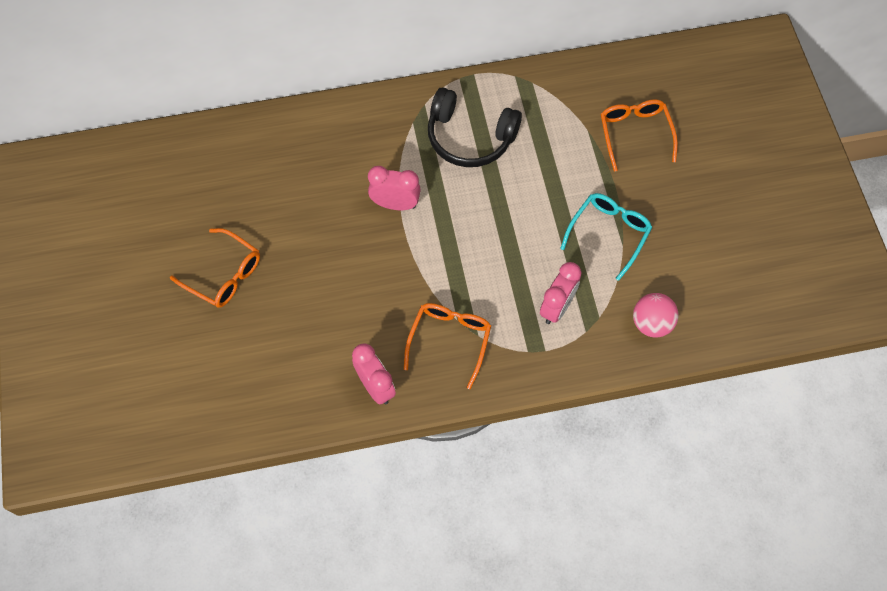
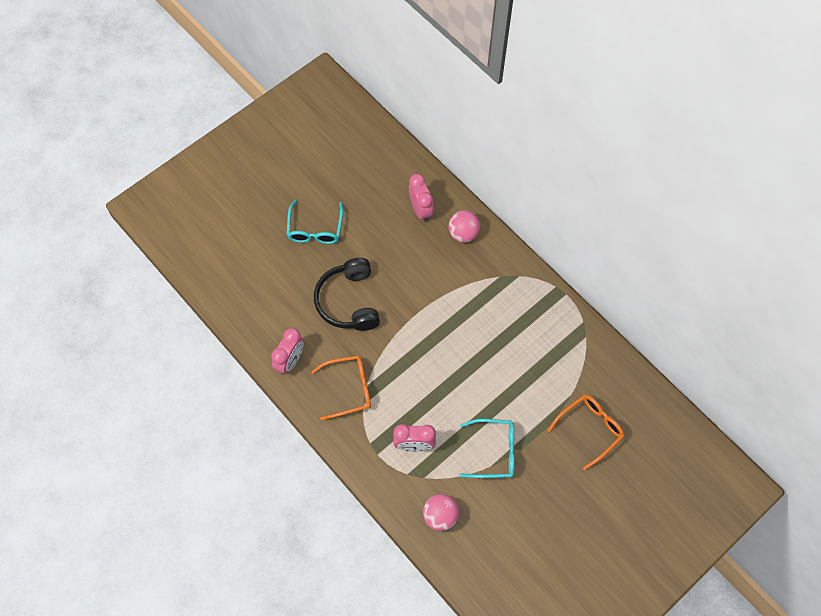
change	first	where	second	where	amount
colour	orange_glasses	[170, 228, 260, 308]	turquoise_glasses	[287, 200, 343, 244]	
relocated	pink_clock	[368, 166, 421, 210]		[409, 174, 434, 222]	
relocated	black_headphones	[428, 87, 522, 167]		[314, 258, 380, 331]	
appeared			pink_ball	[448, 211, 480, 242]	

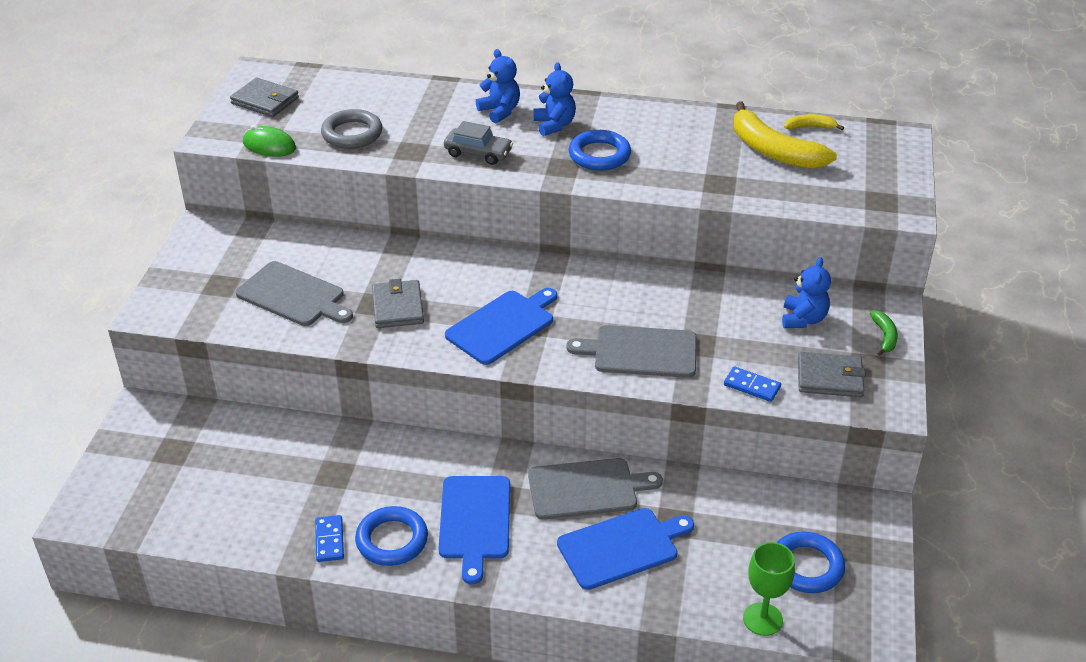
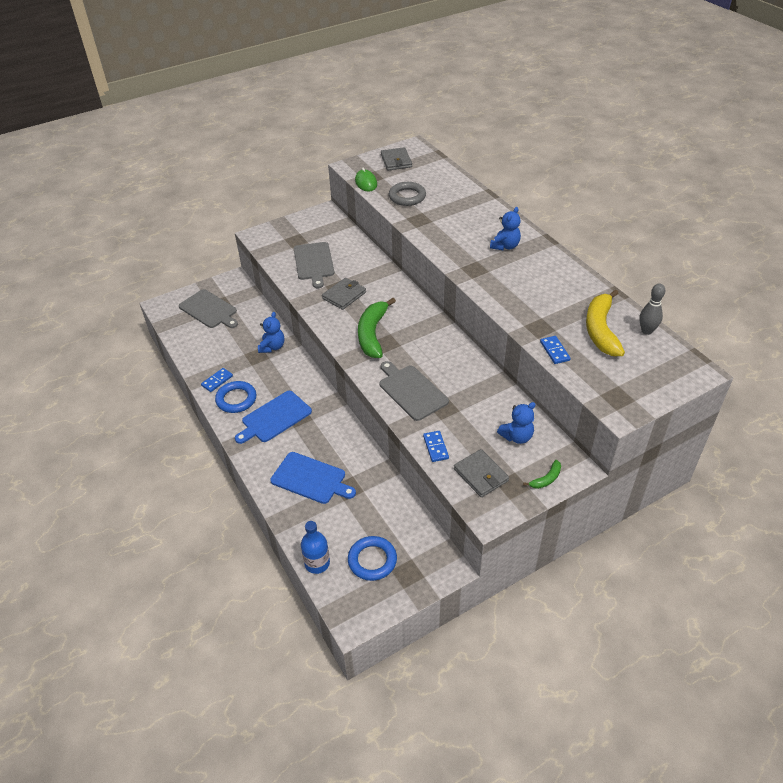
change	first	where	second	where	amount
missing	grey_car	[444, 121, 513, 165]			
exchanged	blue_cutting_board	[445, 288, 557, 365]	green_banana	[358, 298, 396, 358]	
relocated	blue_teddy_bear	[476, 49, 520, 123]		[258, 312, 284, 353]	
relocated	grey_cutting_board	[528, 458, 663, 520]		[179, 289, 238, 328]	
missing	blue_ring	[569, 130, 631, 171]			
exchanged	green_goblet	[743, 542, 795, 636]	blue_bottle	[301, 521, 330, 574]	
exchanged	yellow_banana	[784, 114, 844, 130]	grey_bowling_pin	[639, 283, 665, 335]	
appeared			blue_domino	[540, 336, 571, 364]	

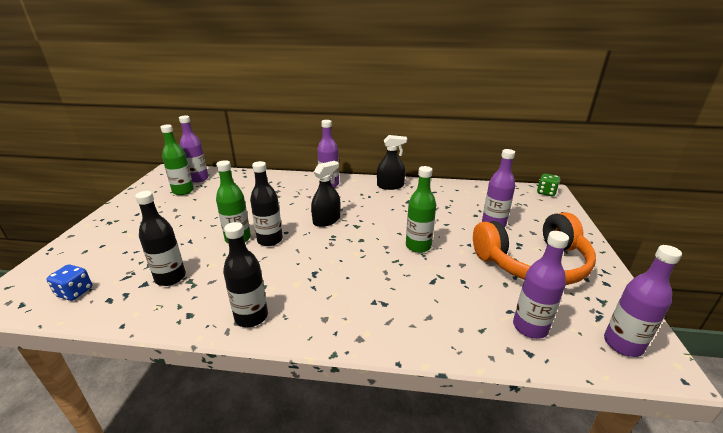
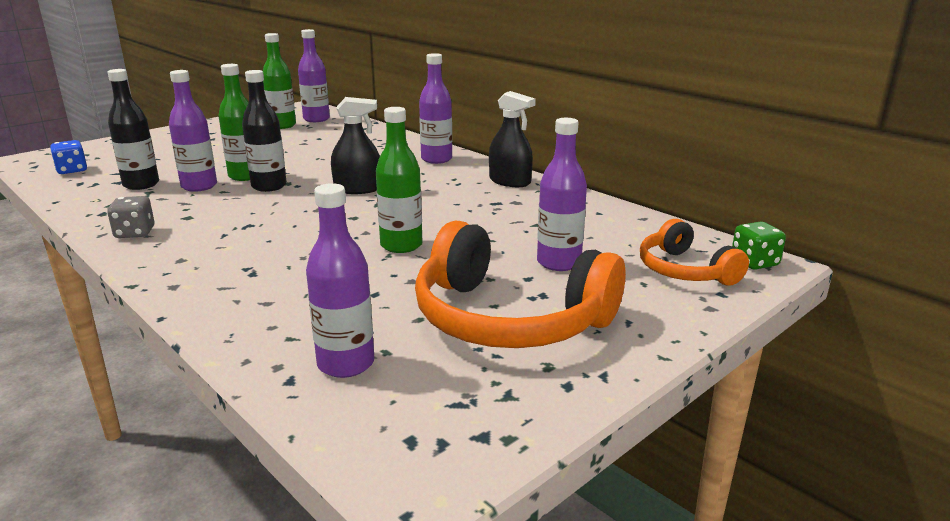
change	first	where	second	where	amount
exchanged	black_bottle	[223, 222, 268, 327]	grey_dice	[107, 196, 154, 238]	
relocated	purple_bottle	[604, 245, 682, 357]		[169, 70, 217, 192]	
appeared			orange_headphones	[640, 219, 749, 286]	

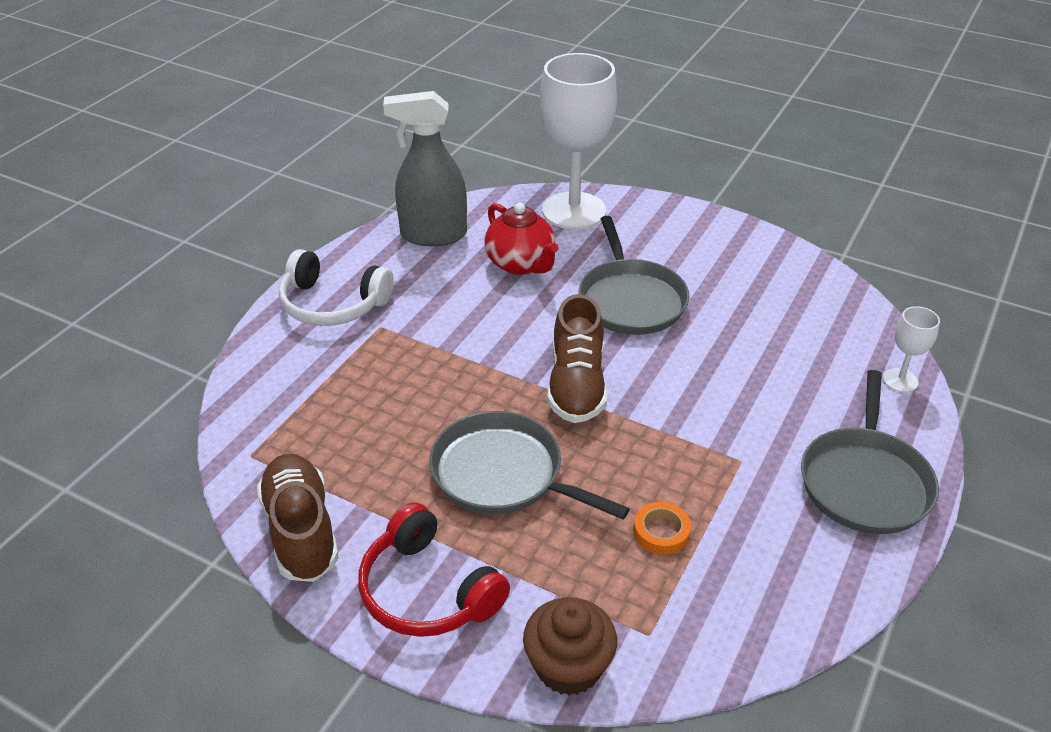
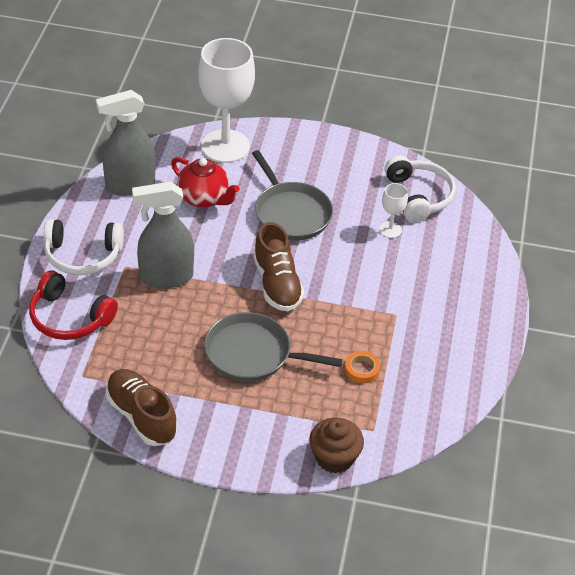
change	first	where	second	where	amount
relocated	red_headphones	[358, 503, 510, 637]		[29, 270, 118, 340]	
missing	grey_pan	[801, 370, 939, 534]			
relocated	white_goblet	[883, 306, 940, 393]		[379, 183, 408, 238]	
appeared			grey_spray_bottle	[132, 182, 194, 288]	
appeared			white_headphones	[384, 156, 456, 222]	

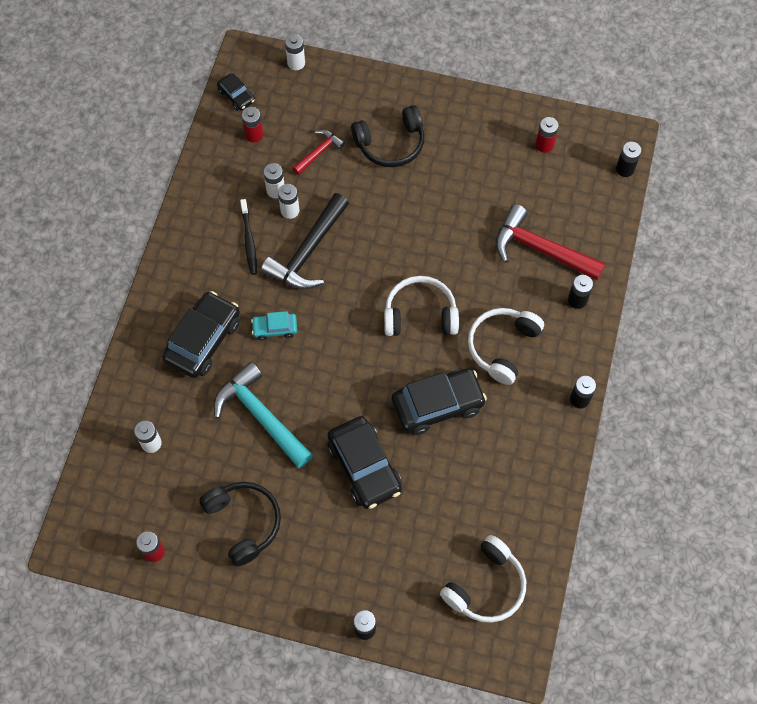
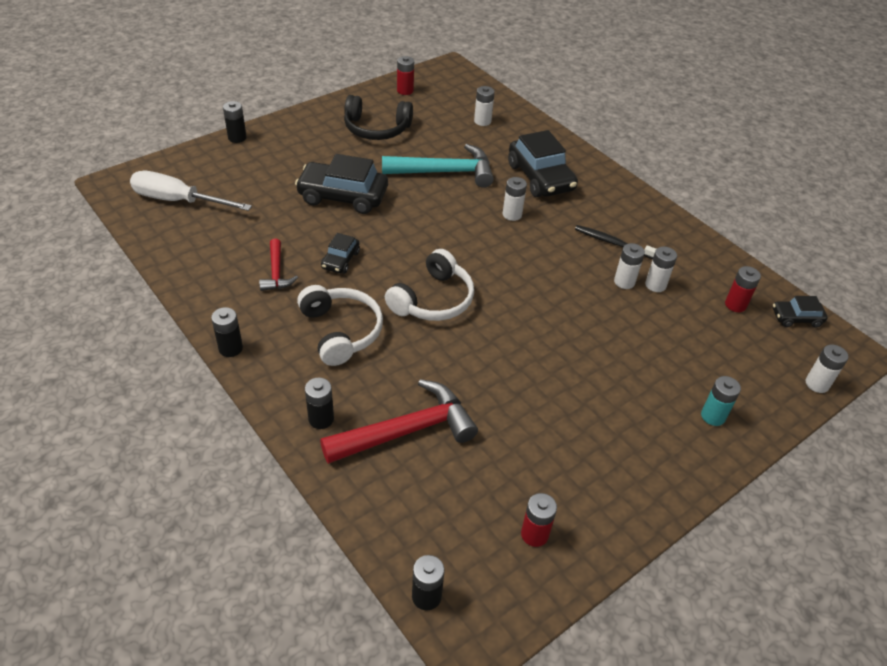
change	first	where	second	where	amount
exchanged	turquoise_car	[251, 311, 297, 340]	white_battery	[503, 177, 527, 221]	
missing	black_hammer	[261, 193, 349, 290]			
relocated	red_hammer	[292, 130, 345, 175]		[259, 239, 298, 291]	
missing	black_headphones	[351, 105, 425, 167]			
size	black_car	[391, 368, 487, 435]		[321, 233, 360, 274]	x0.52
exchanged	white_headphones	[440, 535, 526, 623]	white_screwdriver	[130, 171, 252, 211]	
appeared			turquoise_battery	[701, 376, 741, 426]	

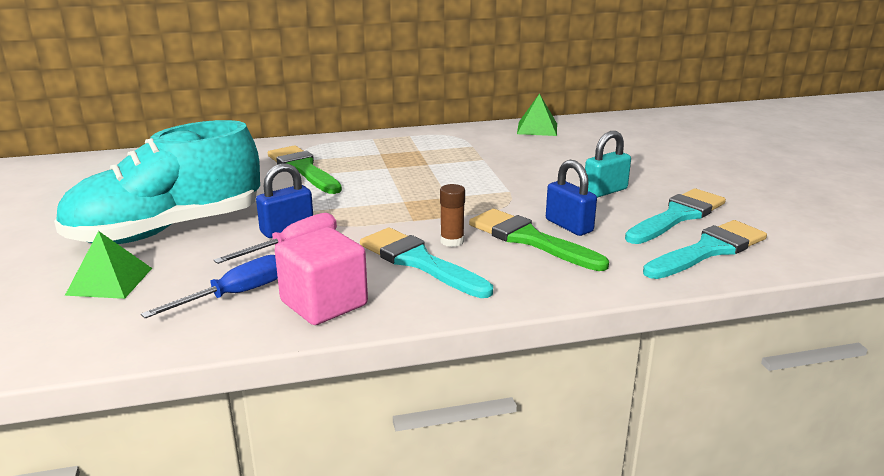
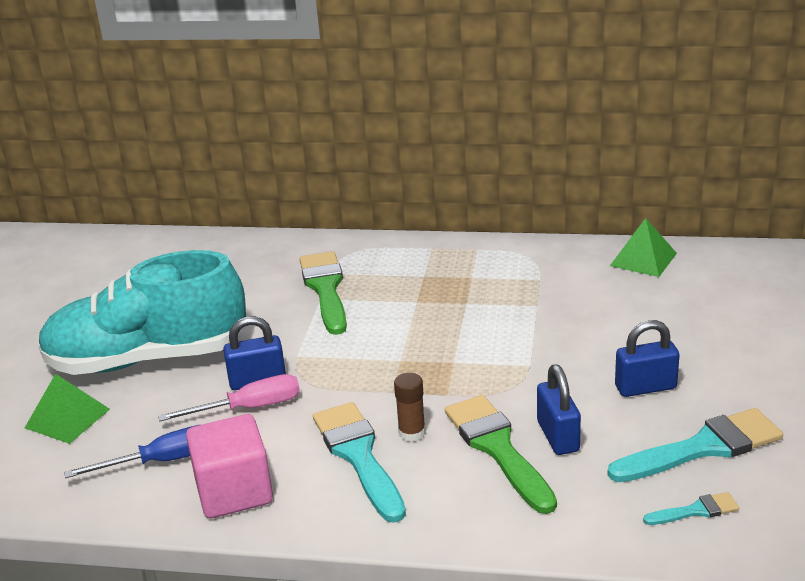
change	first	where	second	where	amount
colour	turquoise_padlock	[585, 131, 631, 198]	blue_padlock	[615, 320, 679, 397]	
size	turquoise_brush	[643, 220, 767, 279]		[643, 492, 739, 525]	x0.49

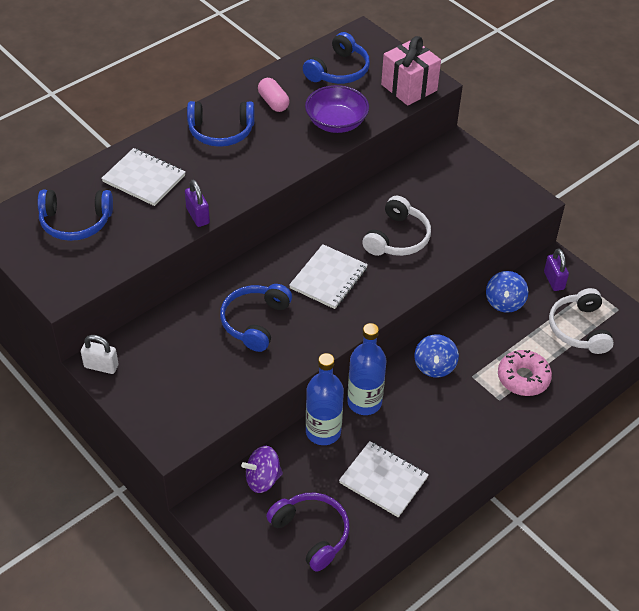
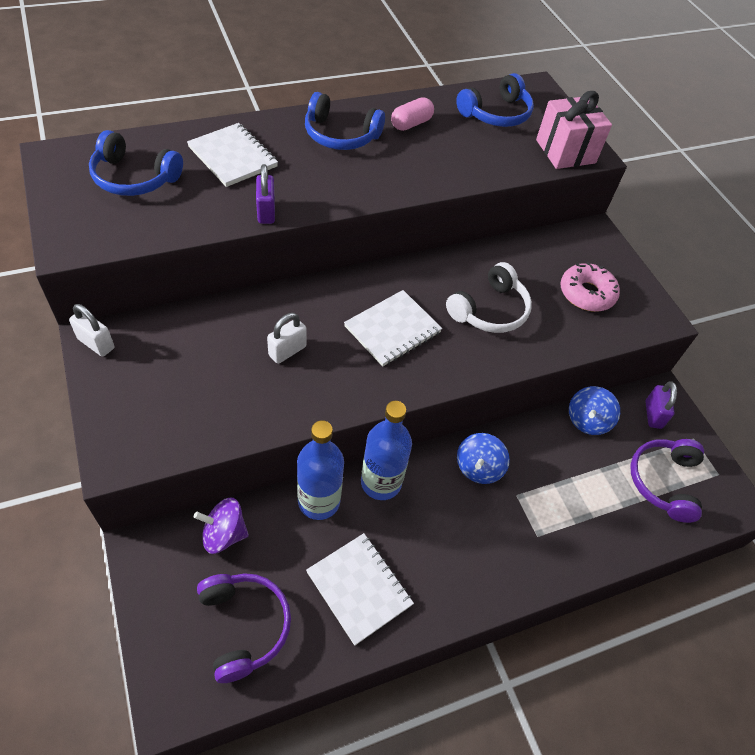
change	first	where	second	where	amount
exchanged	blue_headphones	[220, 284, 292, 352]	white_padlock	[267, 313, 306, 364]	
spun	pink_capsule	[258, 78, 289, 112]		[391, 97, 434, 131]	60 degrees clockwise
missing	purple_bowl	[305, 85, 369, 133]			
relocated	pink_donut	[498, 350, 552, 396]		[560, 262, 620, 312]	
colour	white_headphones	[549, 288, 614, 354]	purple_headphones	[630, 439, 704, 523]	

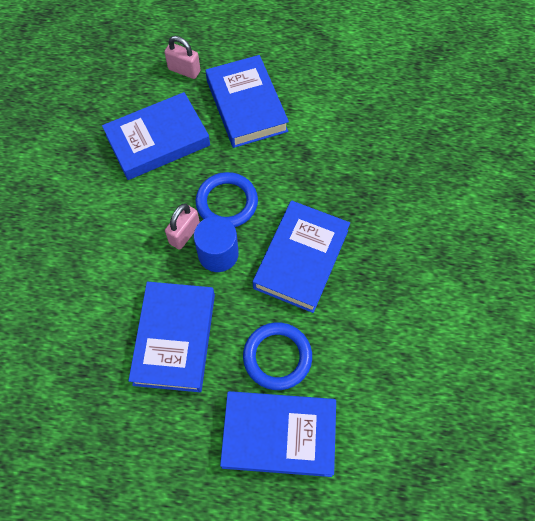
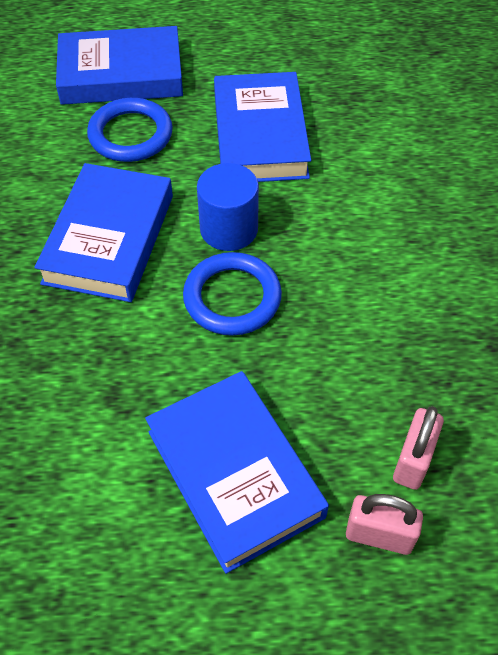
change	first	where	second	where	amount
missing	blue_book	[102, 92, 210, 180]			
relocated	pink_padlock	[165, 204, 200, 250]		[393, 406, 444, 490]	

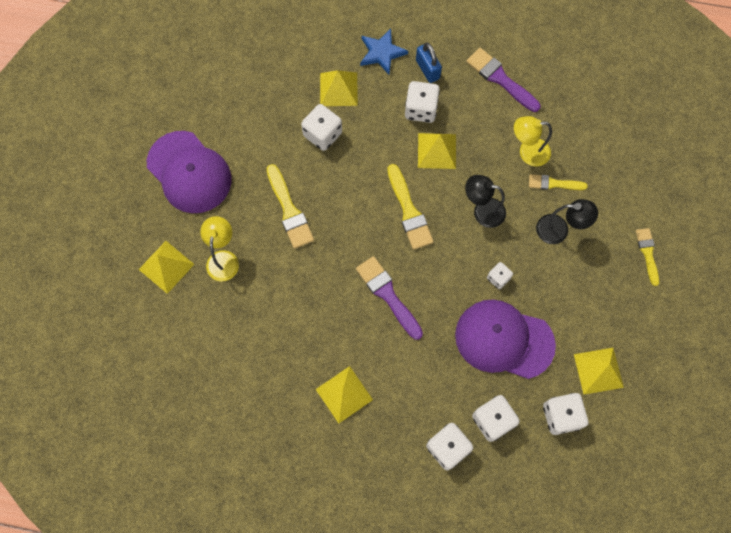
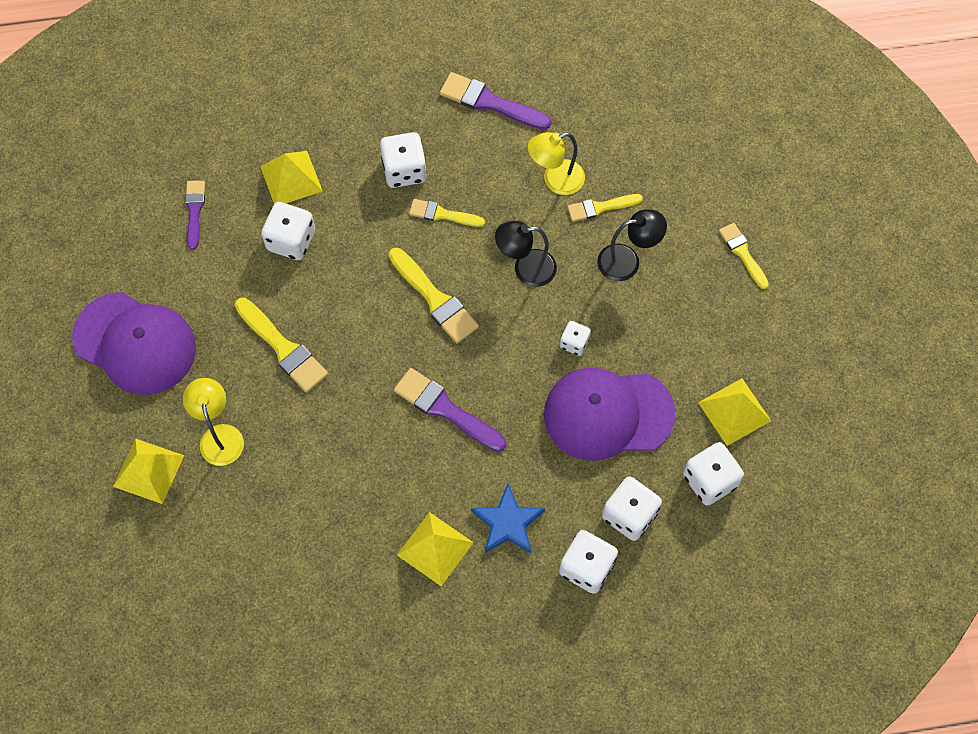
change	first	where	second	where	amount
relocated	blue_star	[360, 29, 408, 75]		[471, 484, 545, 553]	
missing	blue_padlock	[416, 43, 442, 83]			
exchanged	yellow_pyramid	[418, 133, 456, 169]	yellow_brush	[409, 199, 485, 227]	
appeared			purple_brush	[185, 181, 205, 250]	

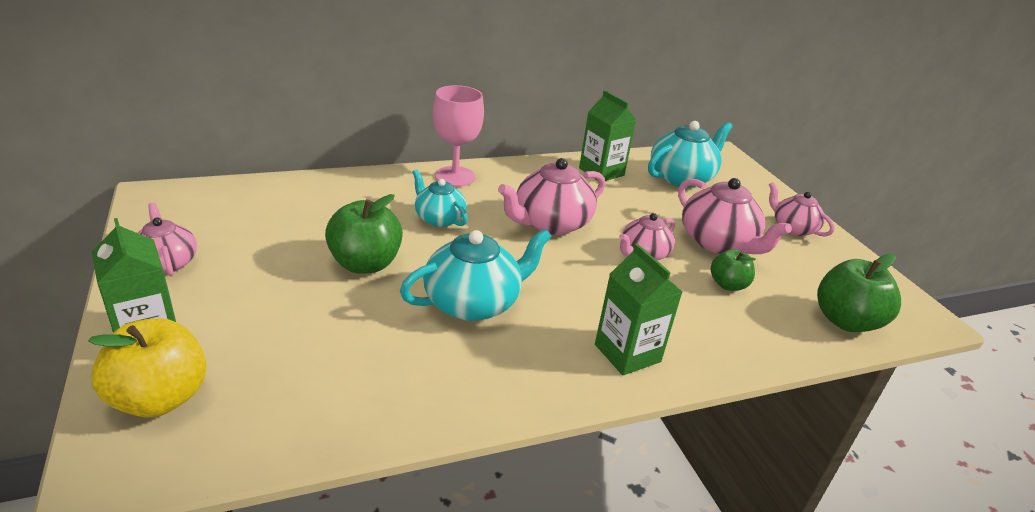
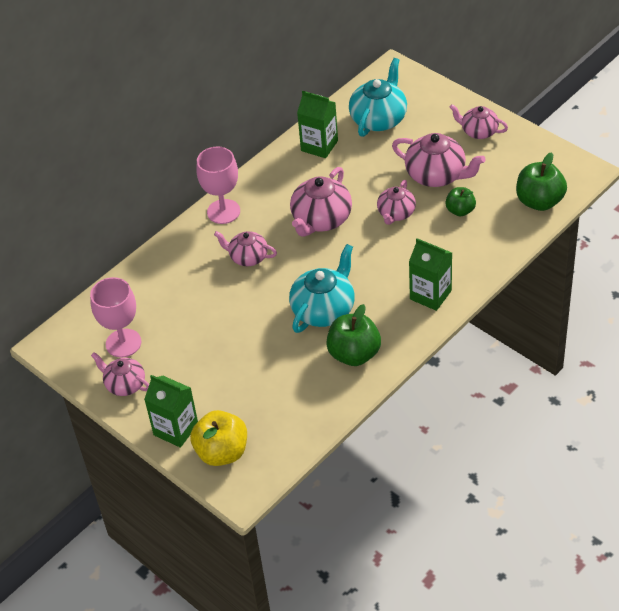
change	first	where	second	where	amount
relocated	green_apple	[325, 194, 403, 274]		[326, 304, 381, 366]	
colour	turquoise_teapot	[412, 169, 468, 227]	pink_teapot	[214, 231, 277, 266]	
appeared			pink_goblet	[90, 277, 141, 358]	

